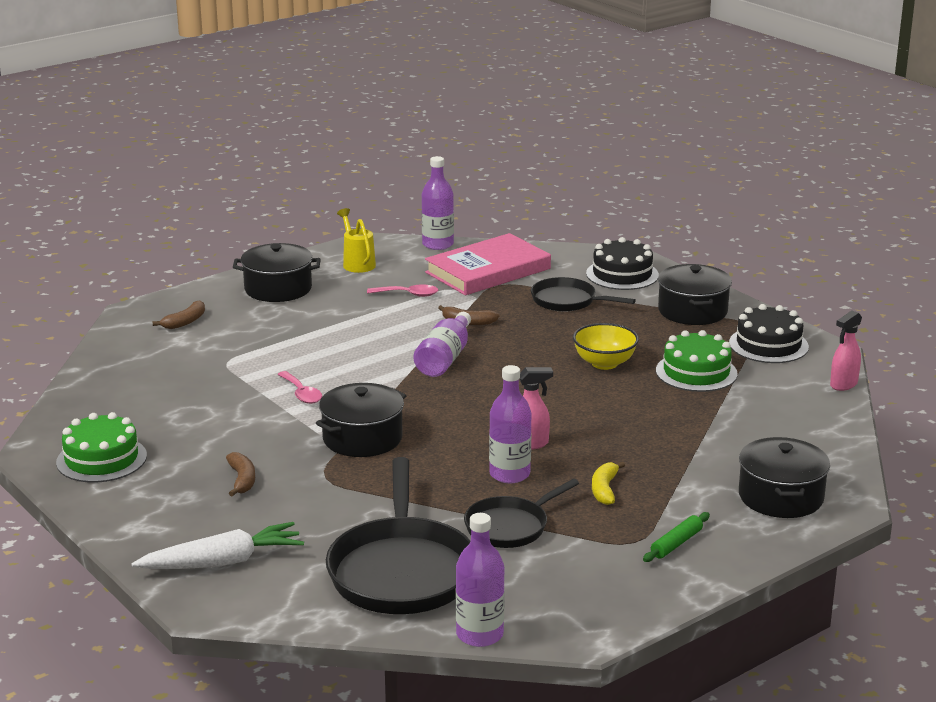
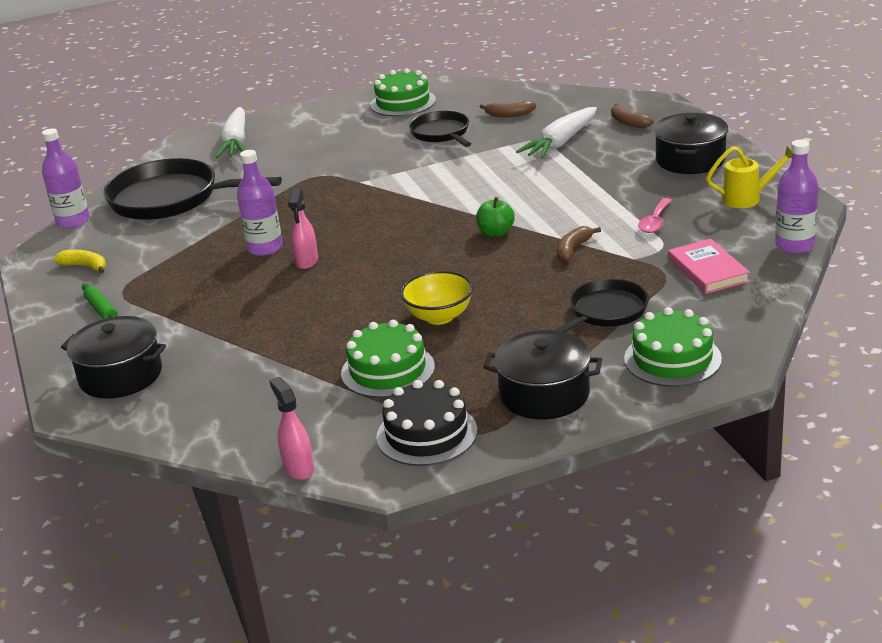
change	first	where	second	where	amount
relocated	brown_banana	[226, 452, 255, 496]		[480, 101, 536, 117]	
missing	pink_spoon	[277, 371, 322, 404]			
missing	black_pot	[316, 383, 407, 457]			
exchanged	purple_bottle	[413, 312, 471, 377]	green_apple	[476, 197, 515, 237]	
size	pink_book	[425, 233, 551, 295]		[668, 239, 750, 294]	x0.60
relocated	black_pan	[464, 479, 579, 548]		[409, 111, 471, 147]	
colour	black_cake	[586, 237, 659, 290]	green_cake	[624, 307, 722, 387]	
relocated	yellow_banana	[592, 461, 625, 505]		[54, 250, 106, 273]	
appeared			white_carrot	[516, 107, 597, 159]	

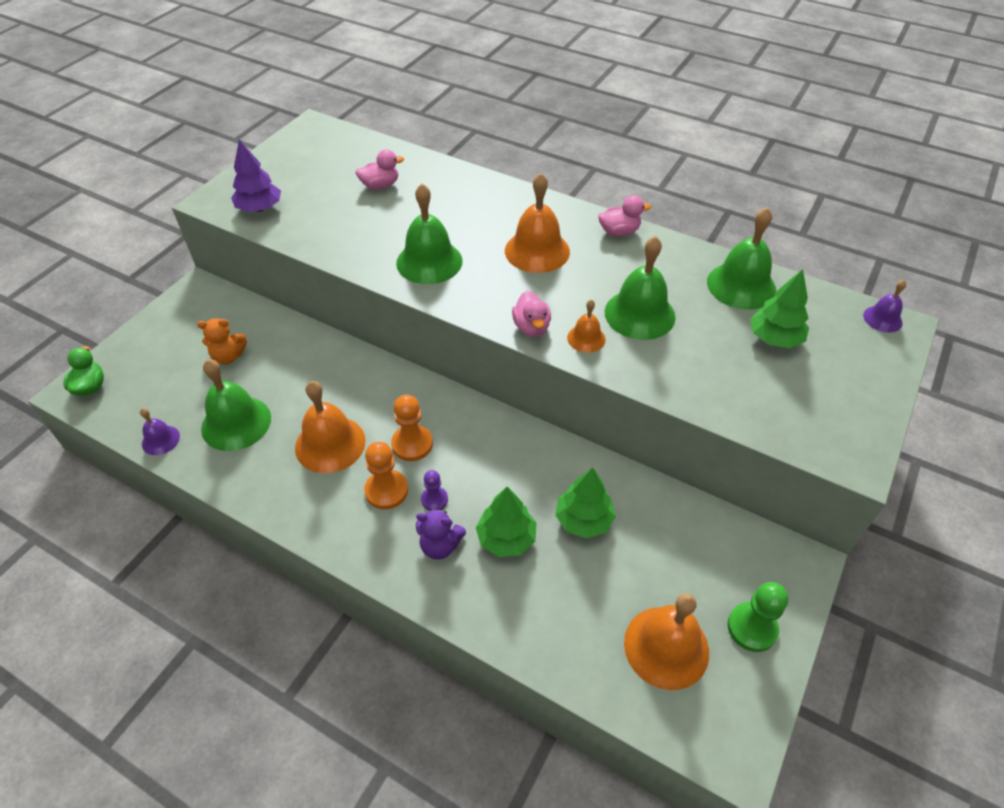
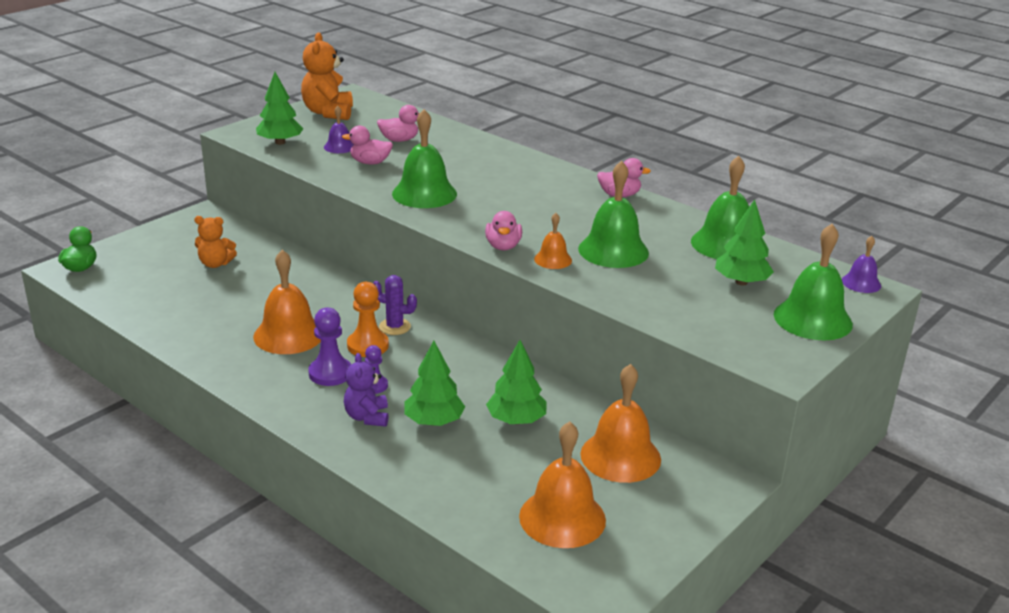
change	first	where	second	where	amount
relocated	purple_bell	[140, 408, 180, 455]		[324, 106, 354, 153]	
relocated	green_bell	[201, 359, 271, 451]		[774, 224, 853, 340]	
colour	purple_tree	[231, 140, 281, 212]	green_tree	[256, 72, 304, 145]	
colour	orange_pawn	[364, 442, 408, 509]	purple_pawn	[308, 308, 351, 386]	
spun	purple_teddy_bear	[416, 507, 466, 560]		[344, 353, 388, 427]	60 degrees clockwise
relocated	orange_bell	[505, 173, 570, 273]		[580, 364, 661, 483]	
missing	green_pawn	[728, 582, 788, 652]			
appeared			orange_teddy_bear	[301, 33, 353, 120]	
appeared			pink_duck	[342, 125, 393, 164]	
appeared			purple_cactus	[373, 275, 417, 335]	

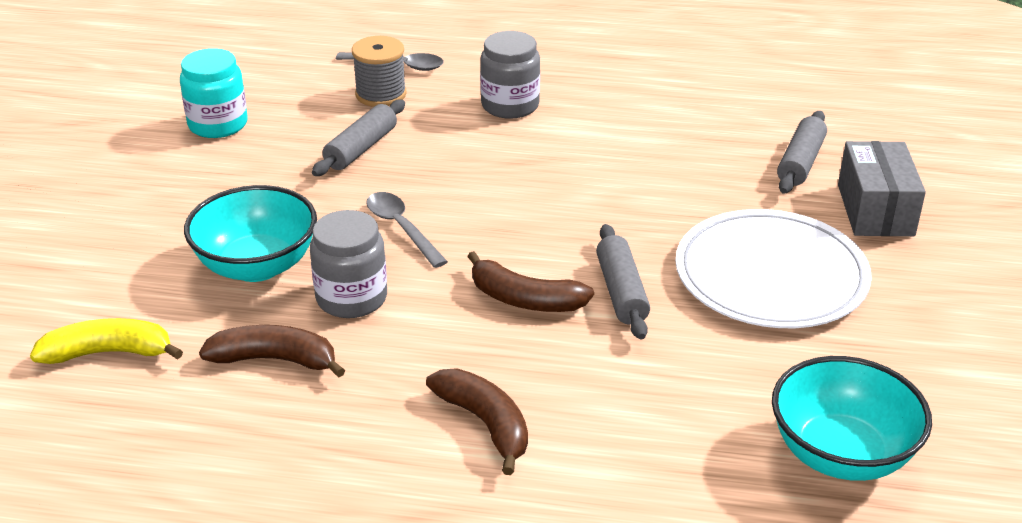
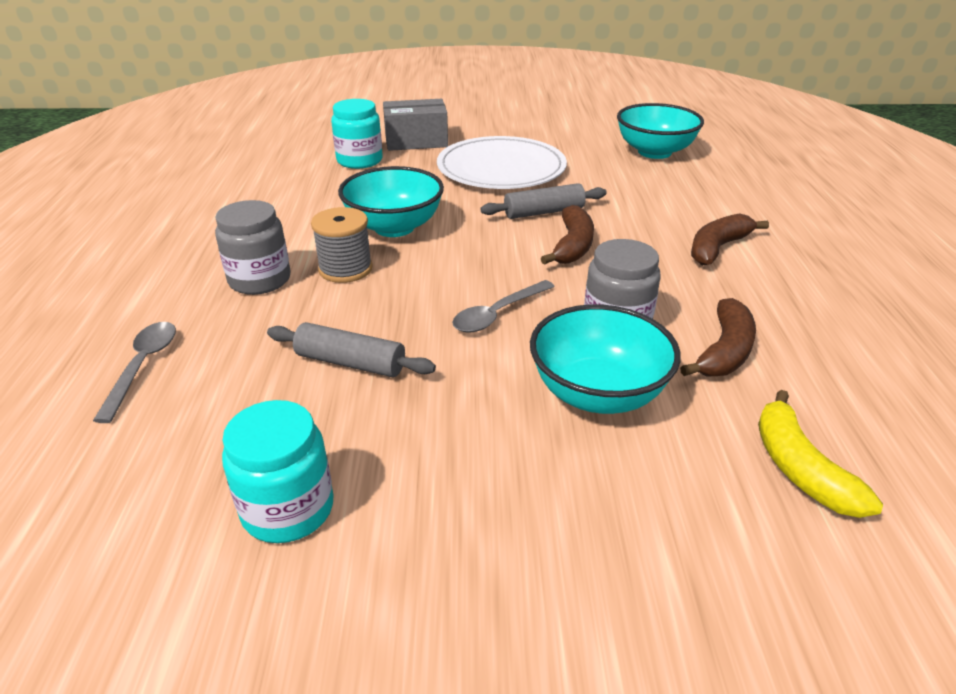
change	first	where	second	where	amount
spun	brown_banana	[199, 325, 345, 378]		[680, 298, 756, 377]	150 degrees counterclockwise
relocated	grey_spool	[352, 36, 407, 107]		[311, 207, 373, 283]	
exchanged	grey_rolling_pin	[777, 111, 827, 194]	turquoise_jar	[331, 99, 383, 169]	
appeared			turquoise_bowl	[338, 166, 444, 237]	

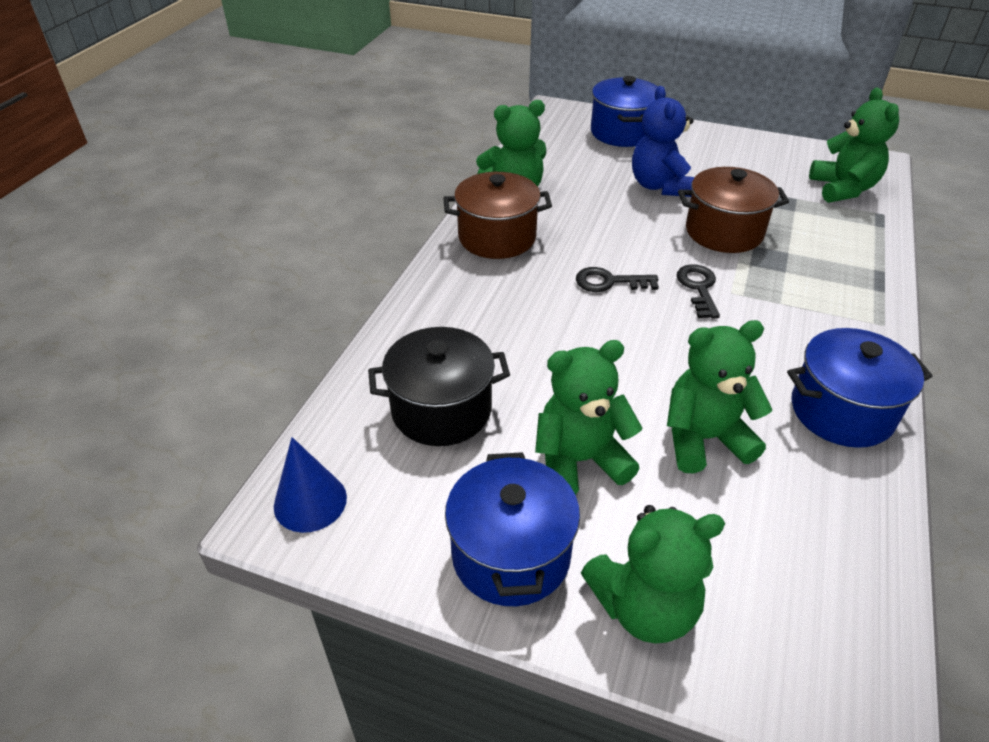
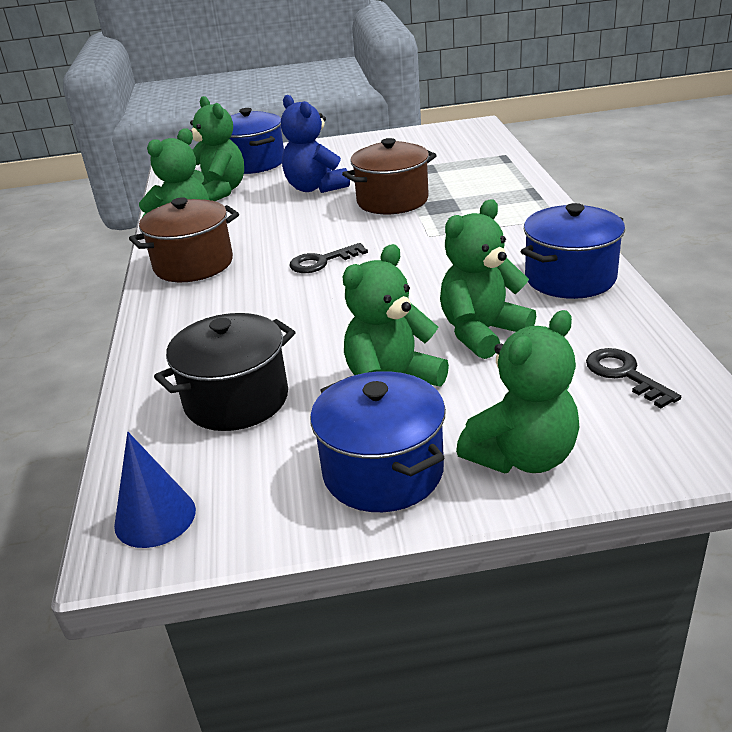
change	first	where	second	where	amount
relocated	black_key	[677, 264, 720, 319]		[586, 348, 681, 408]	
relocated	green_teddy_bear	[809, 87, 899, 203]		[190, 96, 244, 201]	

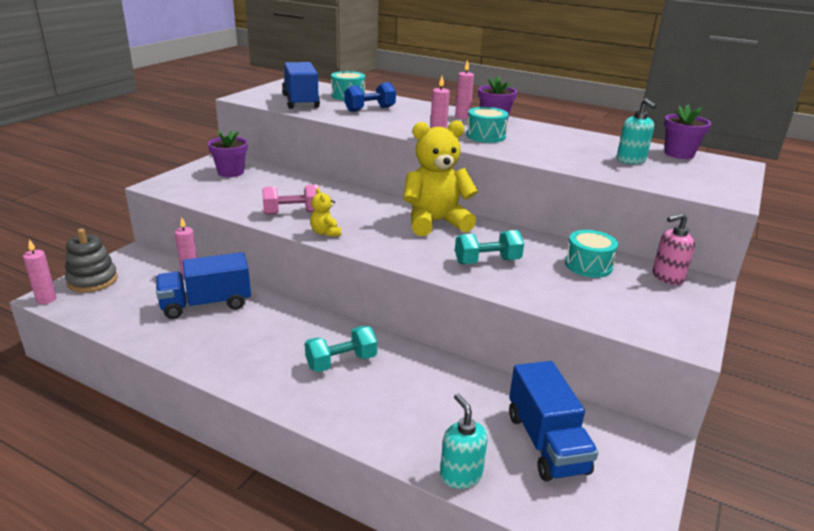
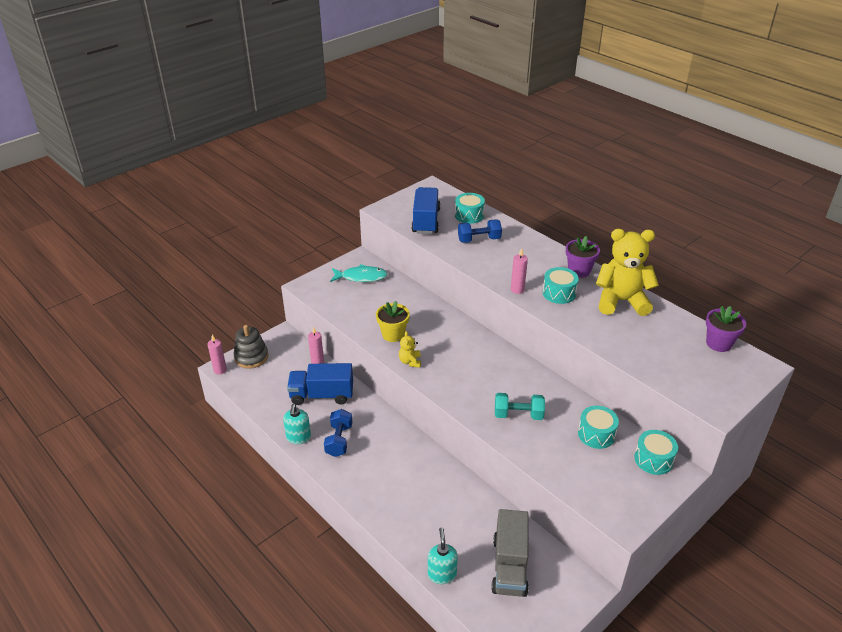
change	first	where	second	where	amount
exchanged	purple_flower_pot	[208, 130, 248, 177]	turquoise_fish	[330, 264, 387, 282]	
exchanged	pink_dumbbell	[262, 184, 320, 215]	yellow_flower_pot	[376, 301, 410, 342]	
missing	turquoise_dumbbell	[305, 326, 377, 372]			
relocated	yellow_teddy_bear	[403, 120, 478, 236]		[596, 229, 659, 316]	
missing	pink_candle	[455, 60, 474, 119]			
colour	blue_truck	[509, 361, 598, 481]	grey_truck	[491, 509, 529, 597]	
relocated	turquoise_soap_dispenser	[617, 98, 657, 164]		[283, 404, 311, 444]	
exchanged	pink_soap_dispenser	[652, 213, 695, 285]	turquoise_drum	[634, 430, 678, 475]	
appeared			blue_dumbbell	[324, 409, 352, 457]	

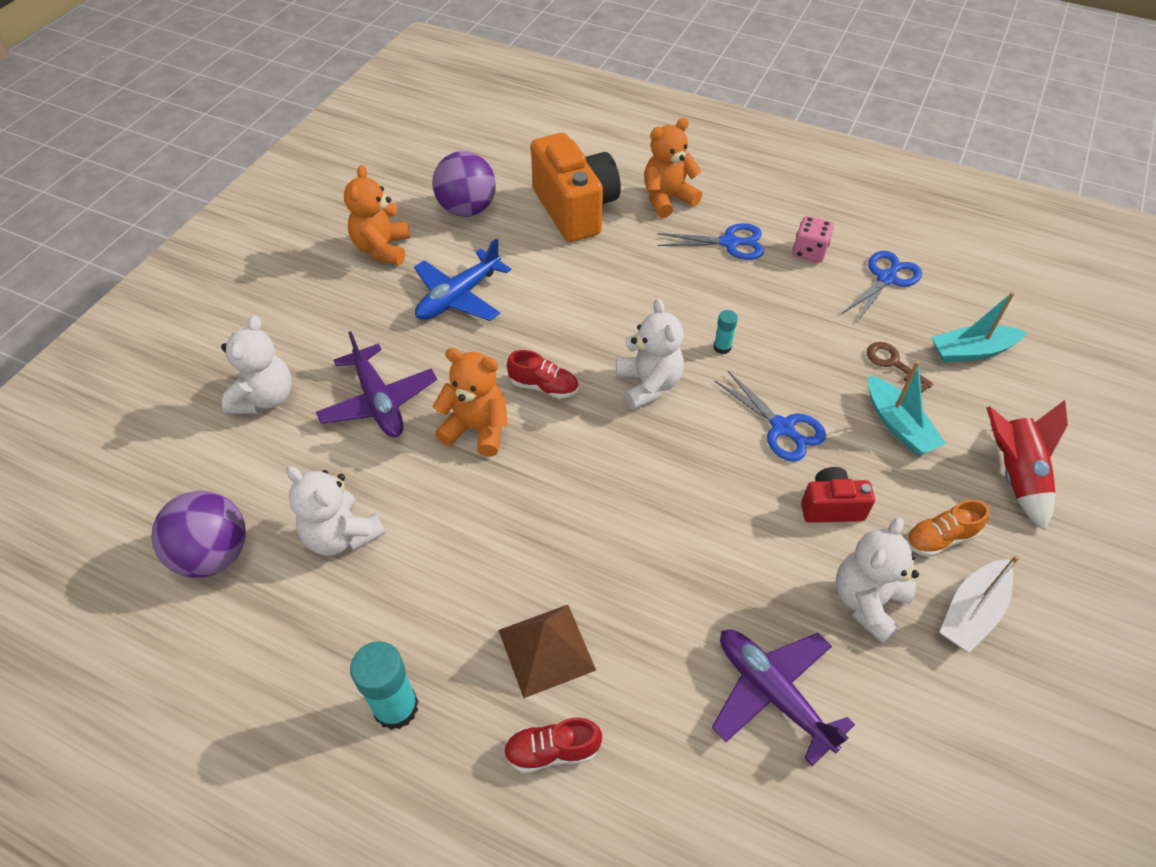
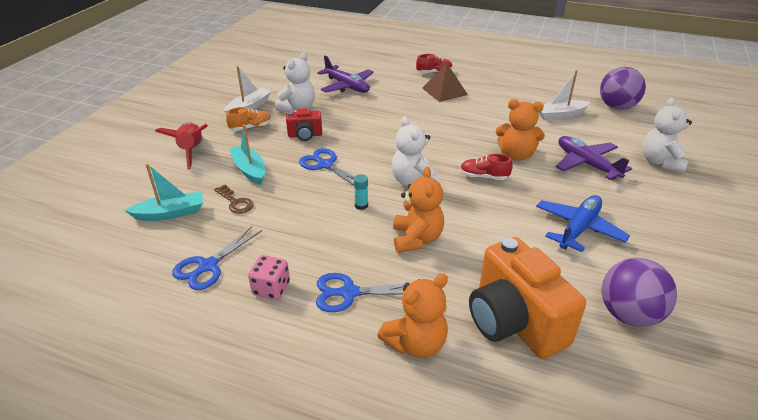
change	first	where	second	where	amount
exchanged	white_teddy_bear	[286, 466, 385, 555]	white_boat	[539, 70, 591, 120]	
relocated	orange_teddy_bear	[344, 165, 410, 265]		[393, 166, 444, 253]	
missing	turquoise_glue_stick	[350, 641, 418, 730]			

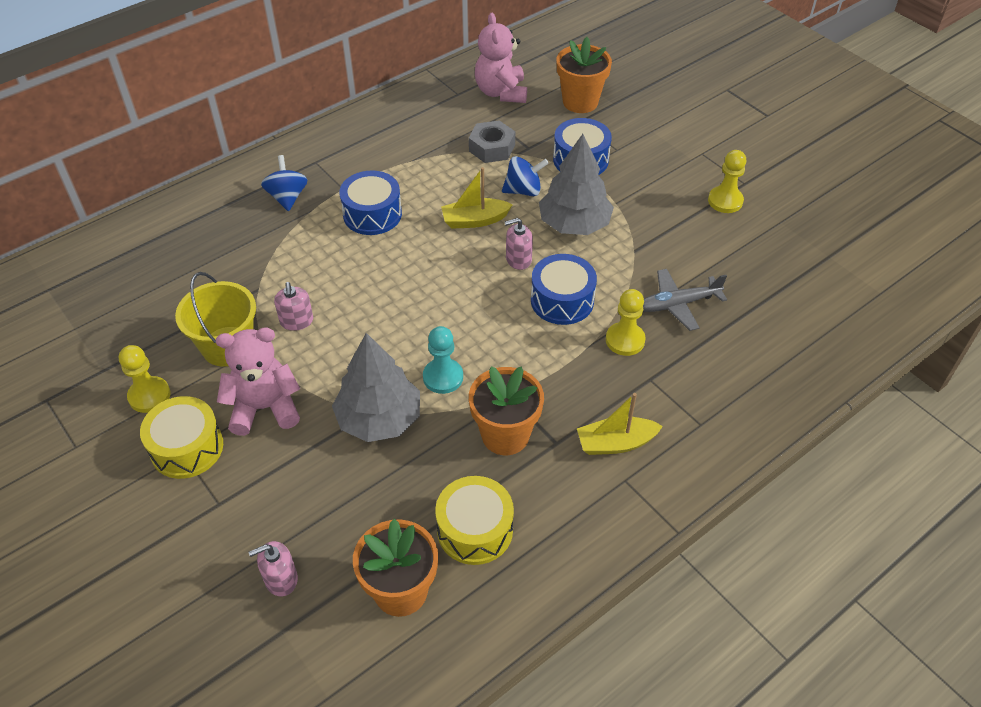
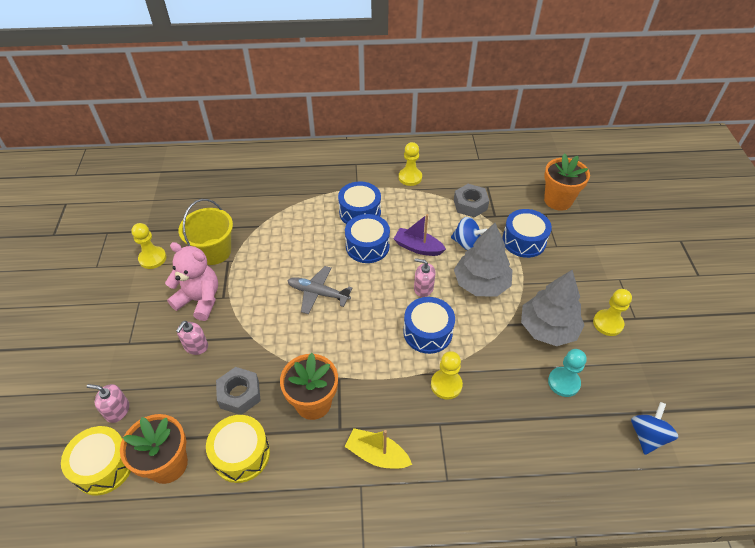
change	first	where	second	where	amount
relocated	yellow_drum	[140, 396, 223, 479]		[61, 426, 131, 495]	
relocated	blue_spinning_top	[261, 155, 308, 211]		[631, 402, 678, 455]	
relocated	pink_soap_dispenser	[274, 282, 313, 331]		[176, 321, 208, 355]	
relocated	grey_tree	[332, 333, 420, 442]		[521, 270, 584, 346]	
relocated	turquoise_pawn	[423, 326, 463, 394]		[548, 349, 587, 397]	
colour	yellow_boat	[441, 167, 513, 229]	purple_boat	[394, 214, 446, 256]	
missing	pink_teddy_bear	[475, 13, 527, 103]			
relocated	grey_plane	[643, 269, 727, 331]		[287, 266, 352, 314]	
appeared			grey_nut	[216, 367, 261, 415]	
appeared			blue_drum	[345, 214, 390, 263]	
appeared			yellow_pawn	[399, 142, 422, 186]	

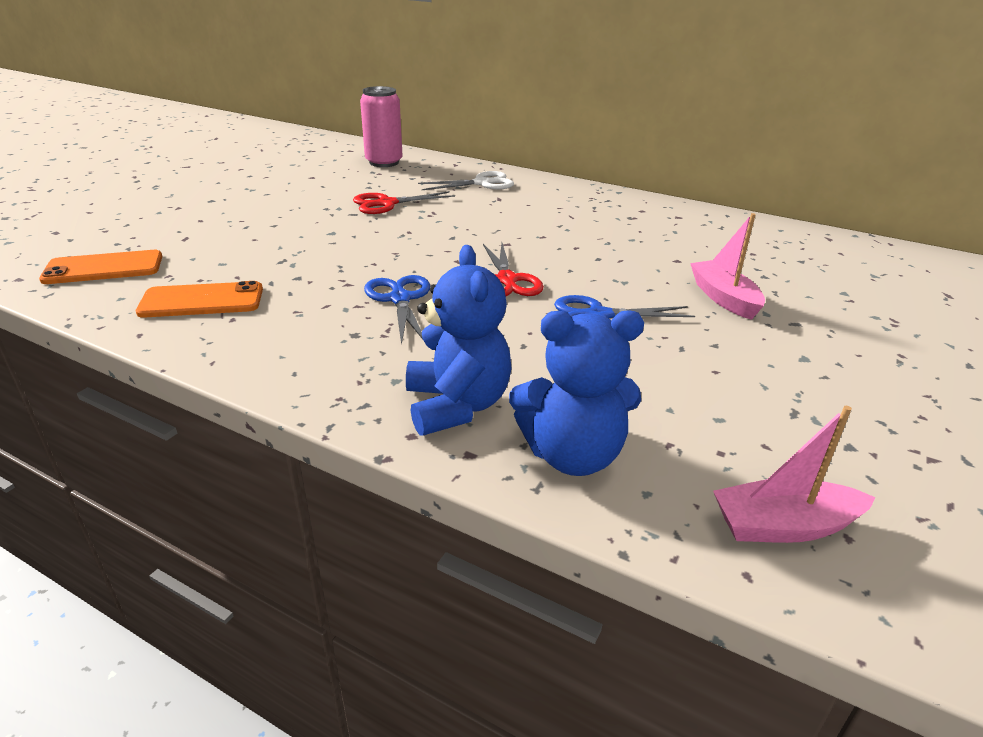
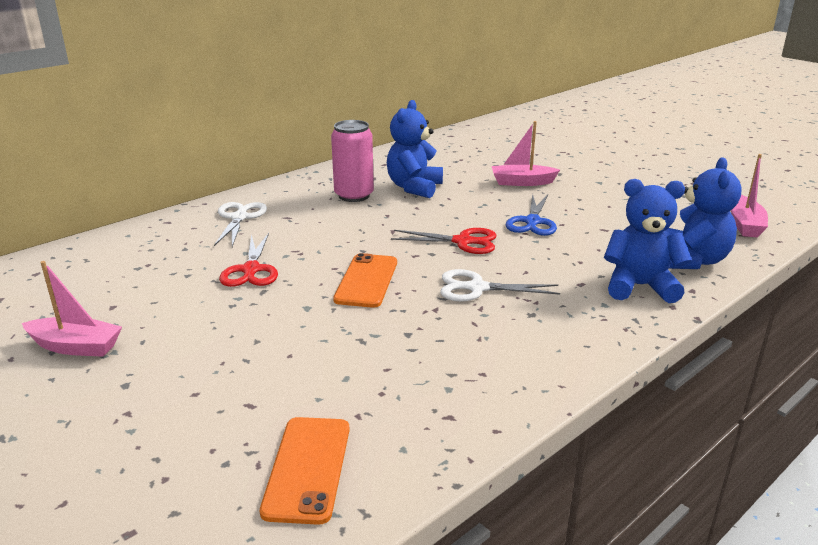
change	first	where	second	where	amount
relocated	orange_phone	[136, 281, 263, 318]		[333, 253, 397, 308]	
relocated	pink_can	[360, 86, 403, 167]		[331, 120, 374, 202]	
colour	blue_scissors	[364, 275, 430, 345]	white_scissors	[440, 269, 560, 302]	
appeared			pink_boat	[22, 261, 122, 357]	
appeared			blue_teddy_bear	[387, 100, 443, 198]	

